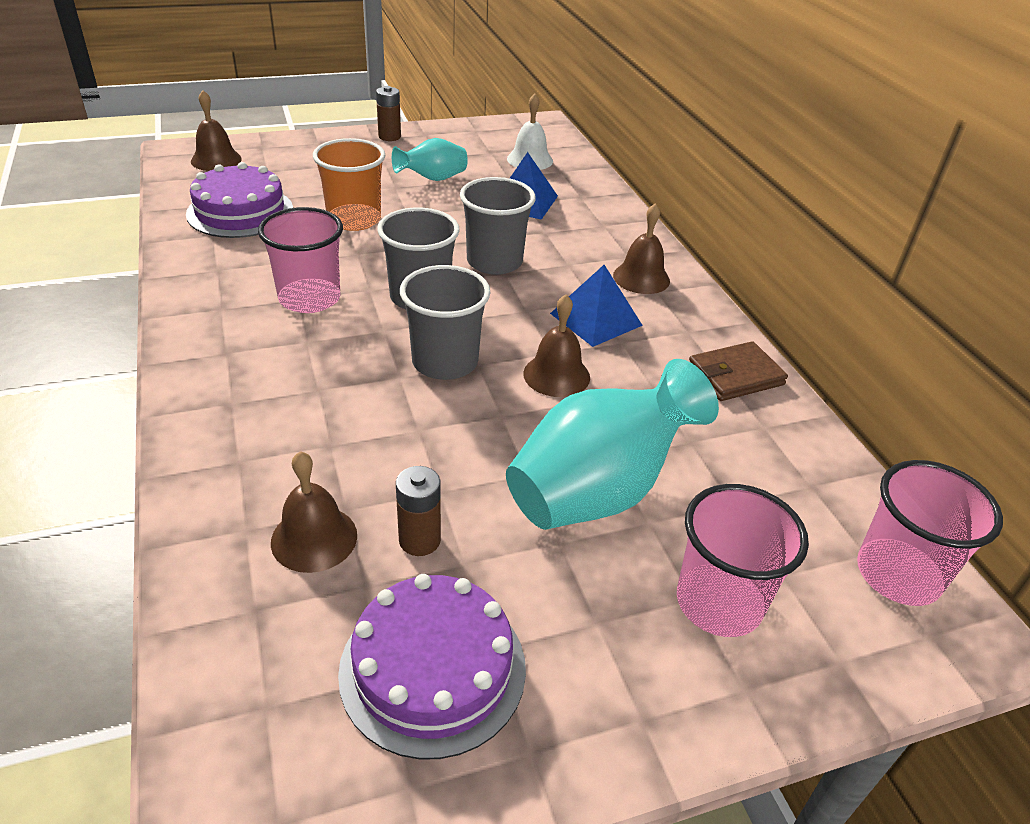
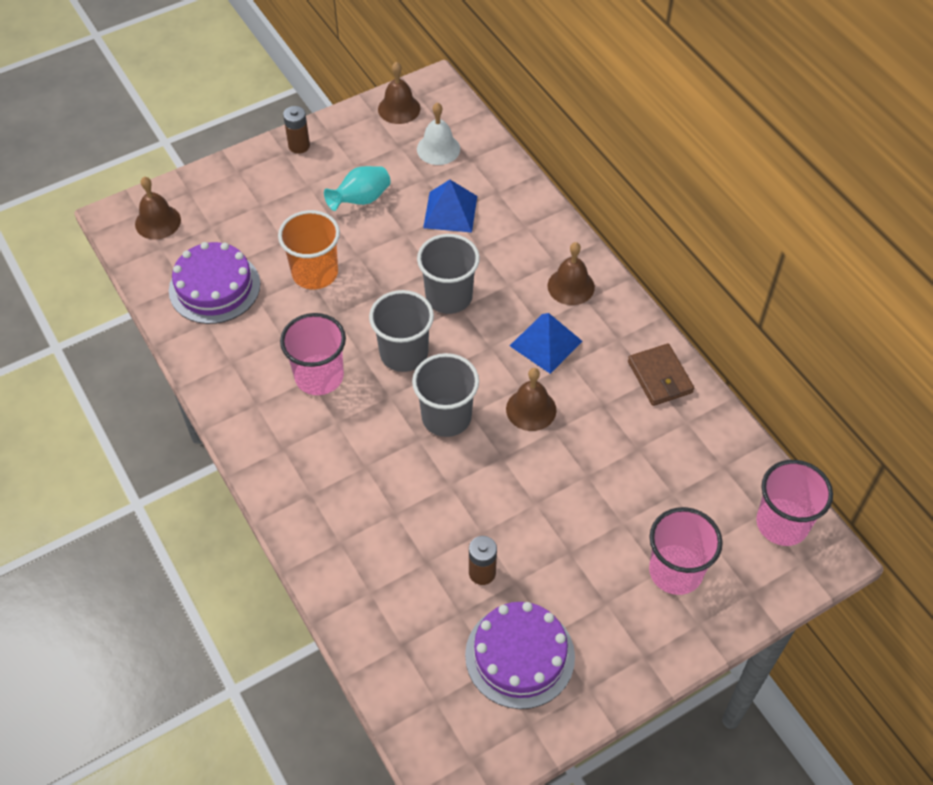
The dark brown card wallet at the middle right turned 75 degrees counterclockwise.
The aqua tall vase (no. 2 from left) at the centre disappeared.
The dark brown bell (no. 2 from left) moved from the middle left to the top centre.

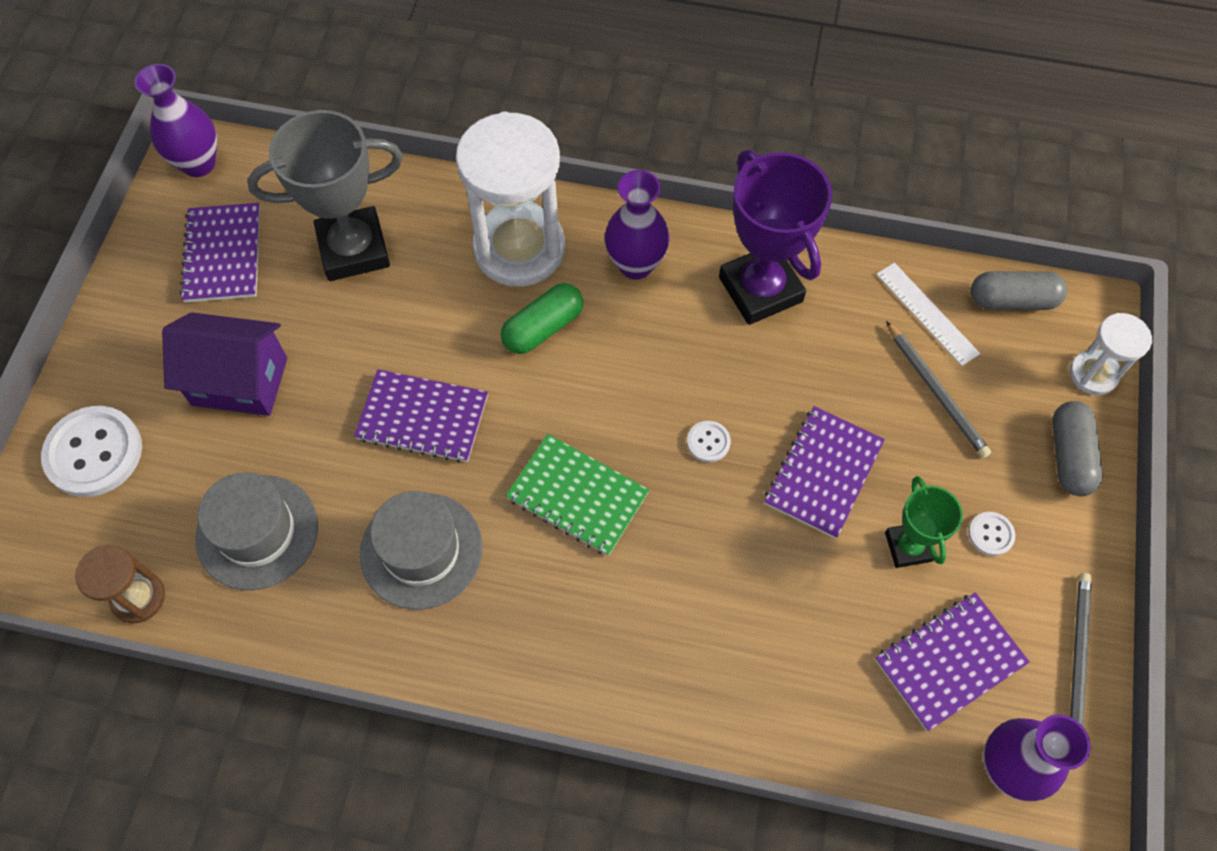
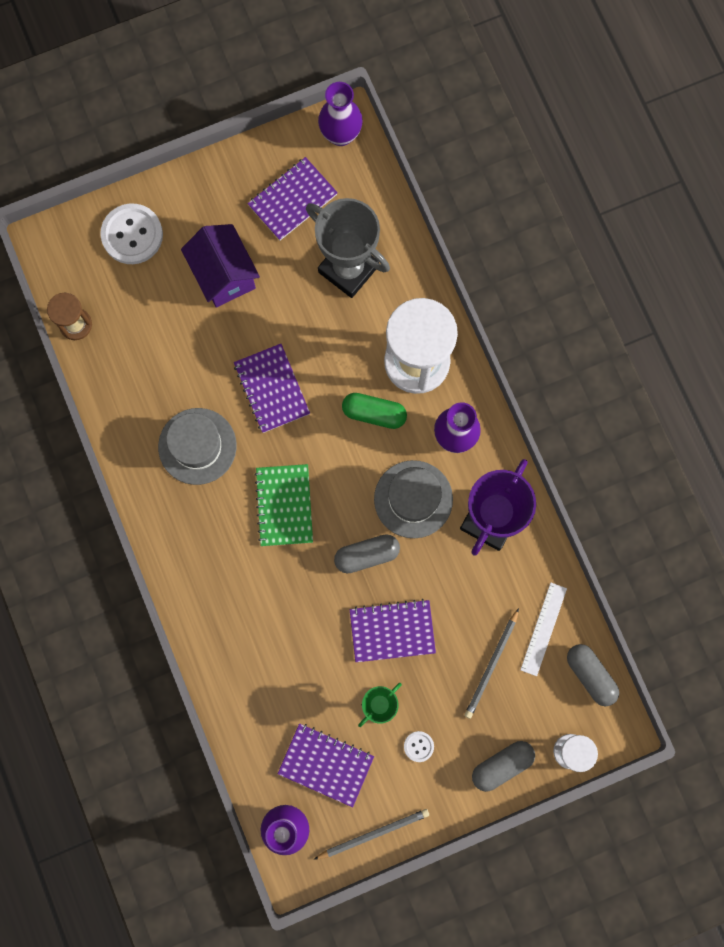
The pure white button (no. 2 from left) at the centre was replaced by the grey pill (no. 1 from left) at the centre.
The grey tall hat (no. 1 from left in the first image) moved from the middle left to the centre.

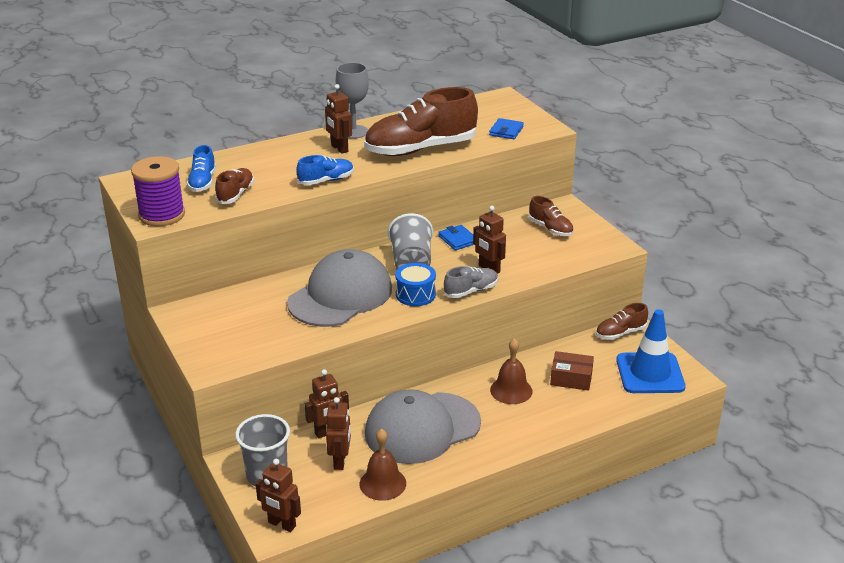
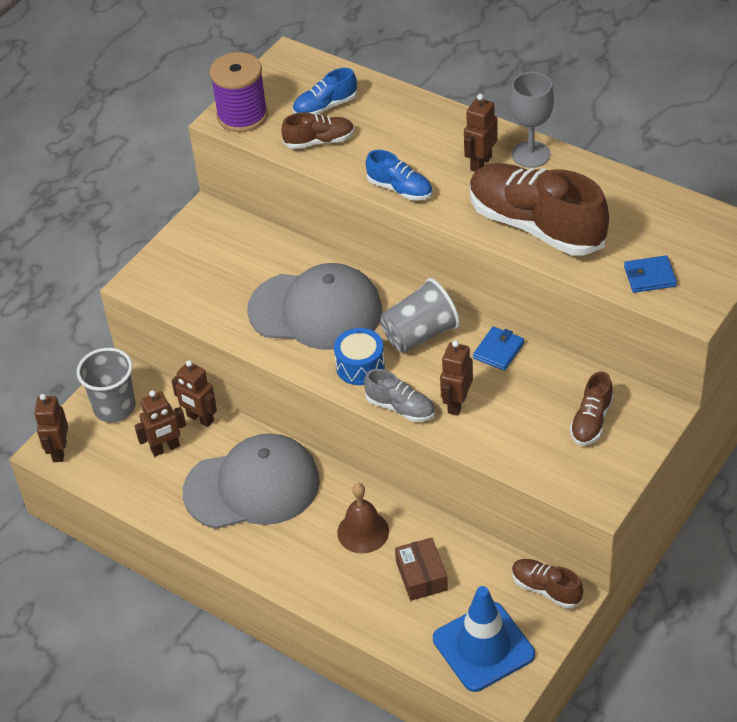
The grey baseball cap (no. 2 from left in the first image) at the bottom centre turned 135 degrees clockwise.
The dark brown bell (no. 1 from left) at the bottom centre disappeared.

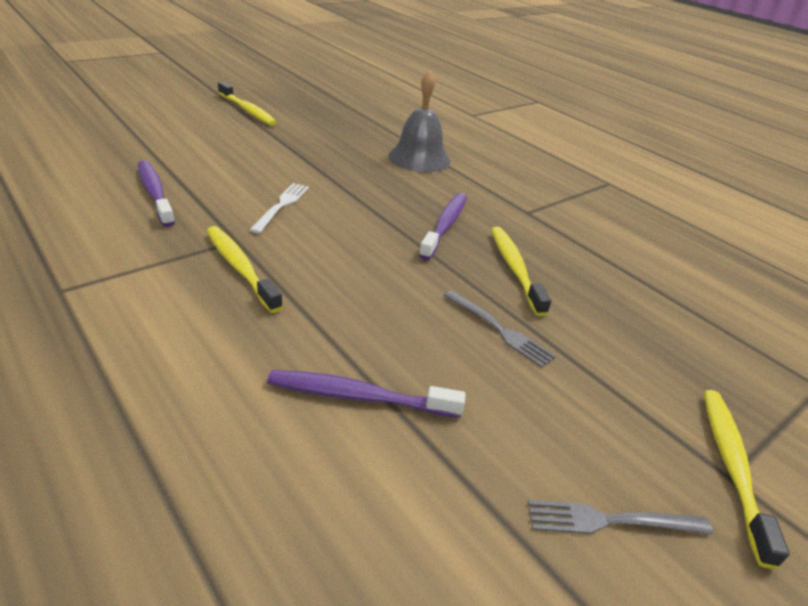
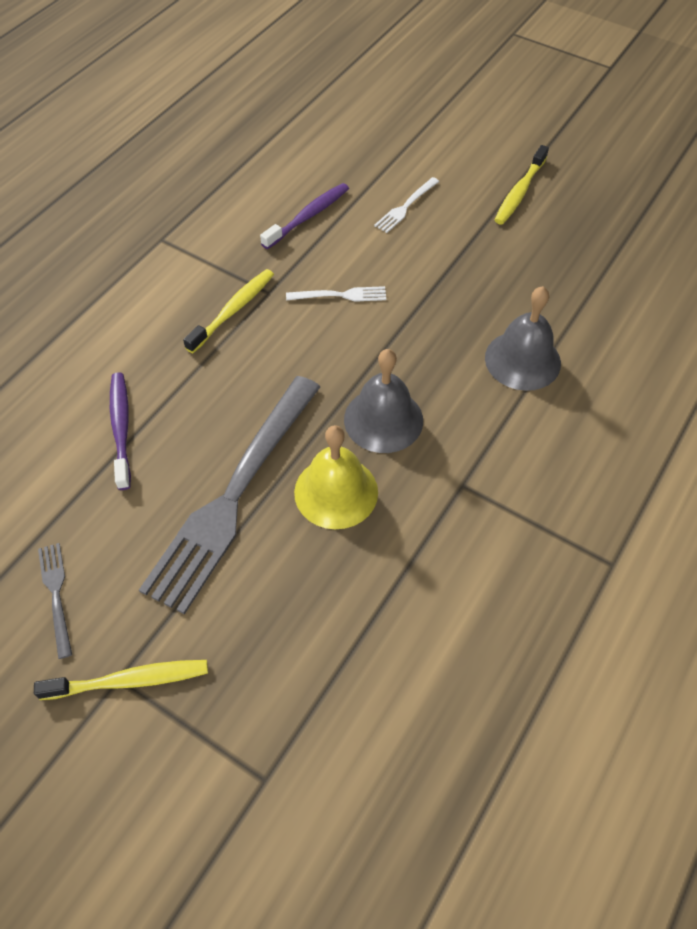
The royal purple dental brush (no. 3 from left) at the centre was replaced by the grey bell (no. 1 from left) at the centre.
The golden dental brush (no. 3 from left) at the centre was replaced by the golden bell at the centre.
The grey table fork (no. 1 from left in the first image) at the centre changed to 2.45 times the size.
The pure white table fork (no. 2 from left) at the top centre appeared.

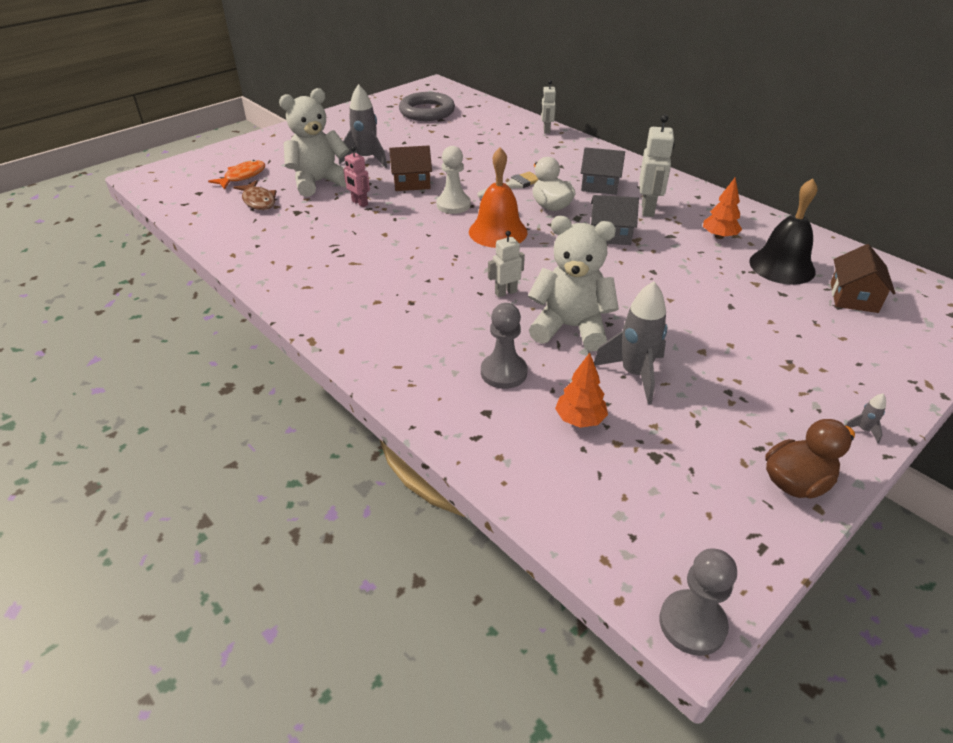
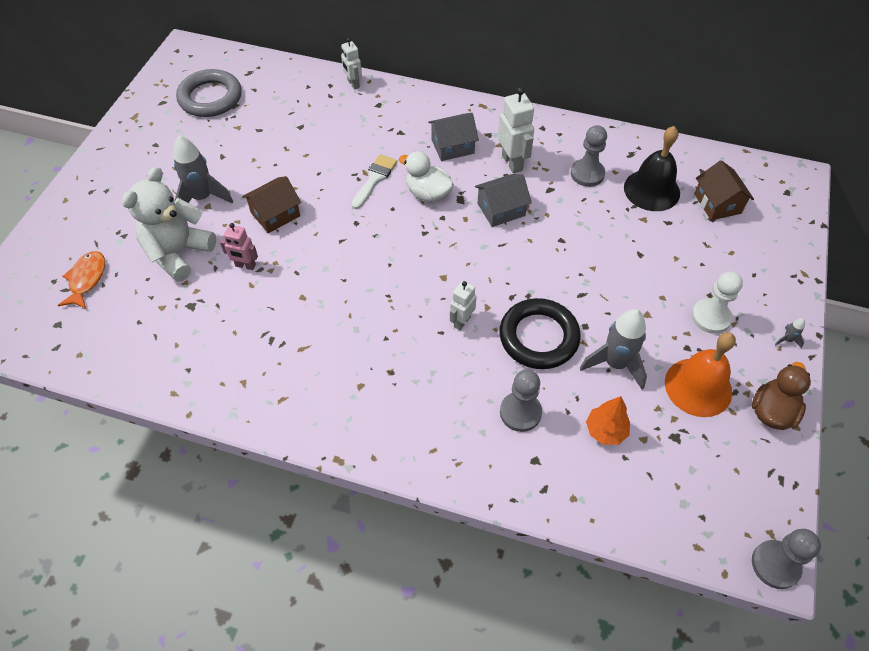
The pure white game pawn moved from the top centre to the middle right.
The orange-coloured bell moved from the top centre to the middle right.
The orange-coloured fir tree (no. 2 from left) at the top right was replaced by the grey game pawn (no. 2 from left) at the top right.
The dark brown fish figure at the top left disappeared.
The pure white teddy bear (no. 2 from left) at the centre was replaced by the ebony torus at the centre.

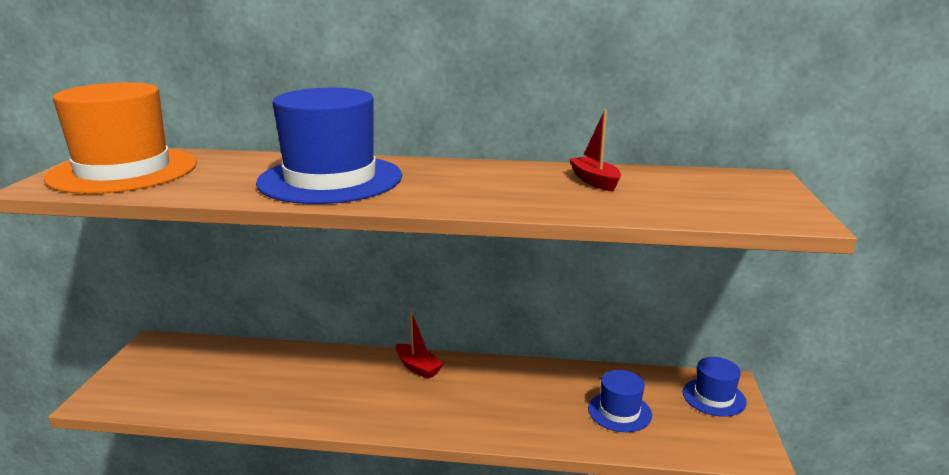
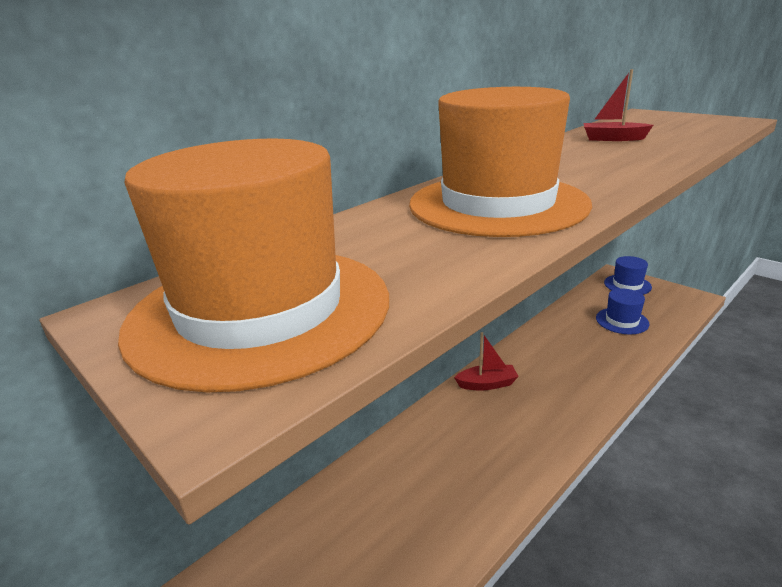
The royal blue tall hat (no. 1 from left) at the top centre became the orange-coloured tall hat (no. 2 from left) at the top centre.

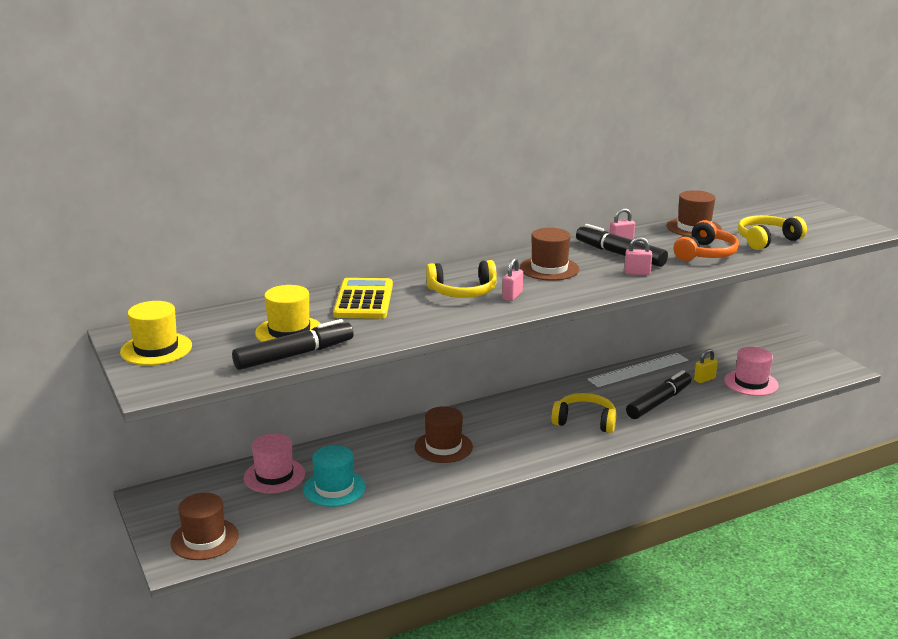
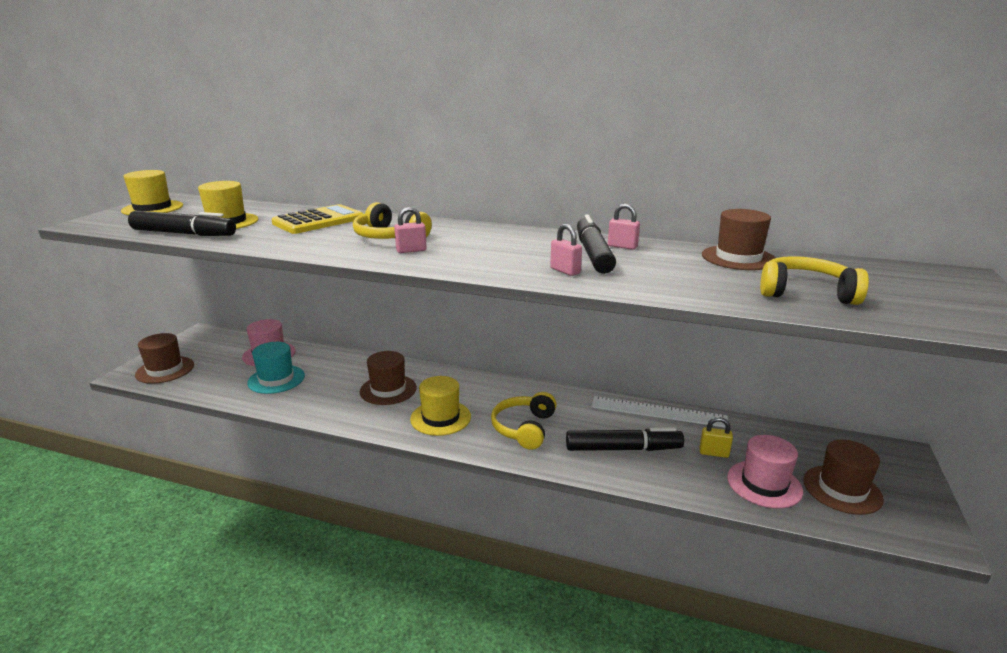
The orange-coloured over-ear headphones at the middle right disappeared.
The dark brown tall hat (no. 3 from left in the first image) moved from the centre to the bottom right.
The golden over-ear headphones (no. 2 from left) at the centre turned 135 degrees counterclockwise.
The golden tall hat (no. 3 from left) at the centre appeared.

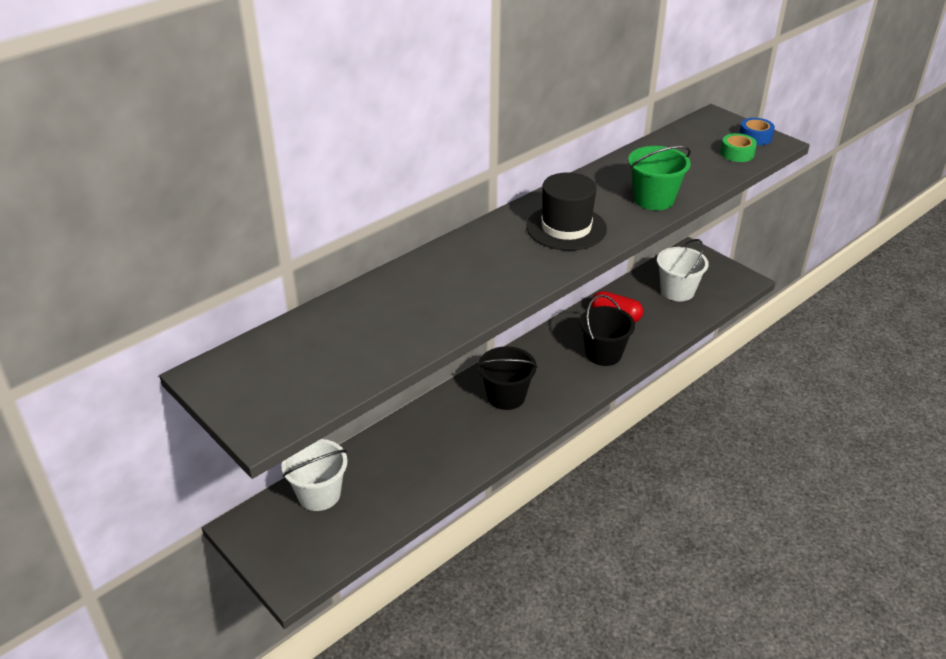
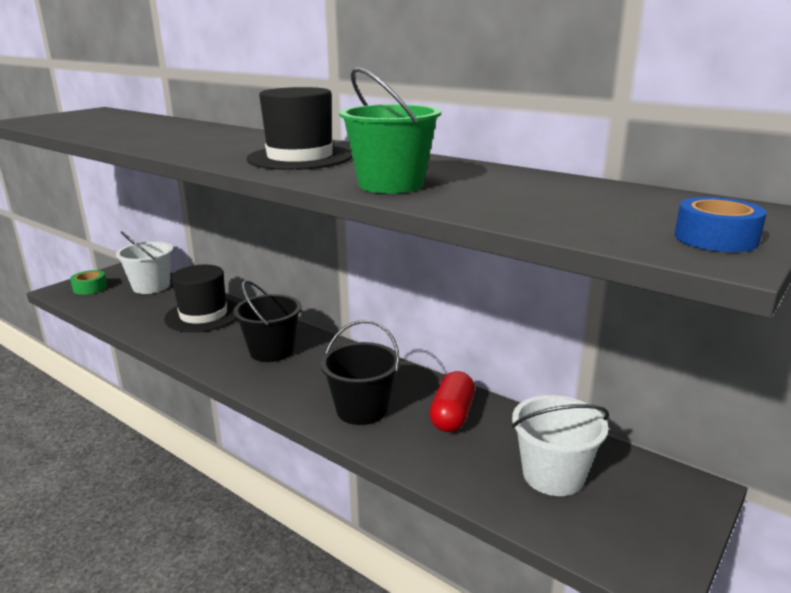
The leaf-green tape moved from the top right to the middle left.
The ebony tall hat (no. 1 from left) at the middle left appeared.

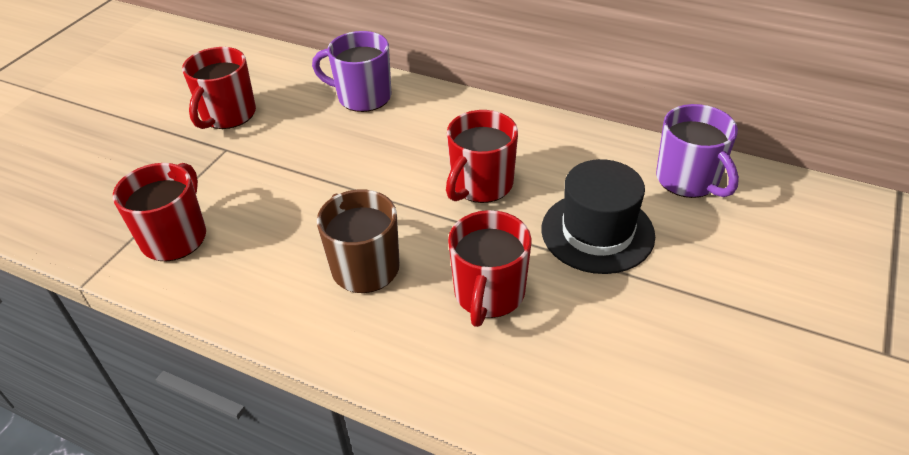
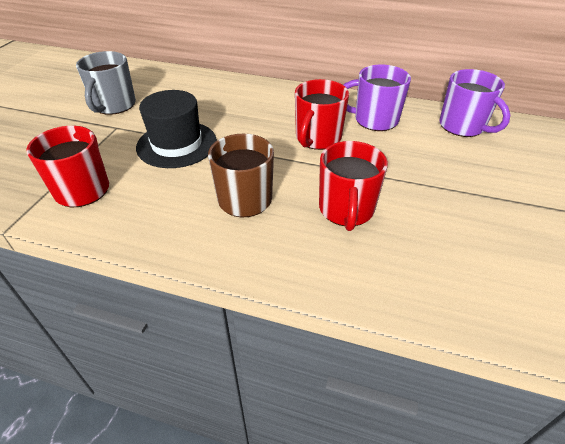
The royal purple tea mug (no. 1 from left) moved from the top centre to the top right.
The scarlet tea mug (no. 2 from left) at the top left became the grey tea mug at the top left.
The ebony tall hat moved from the centre to the top left.

